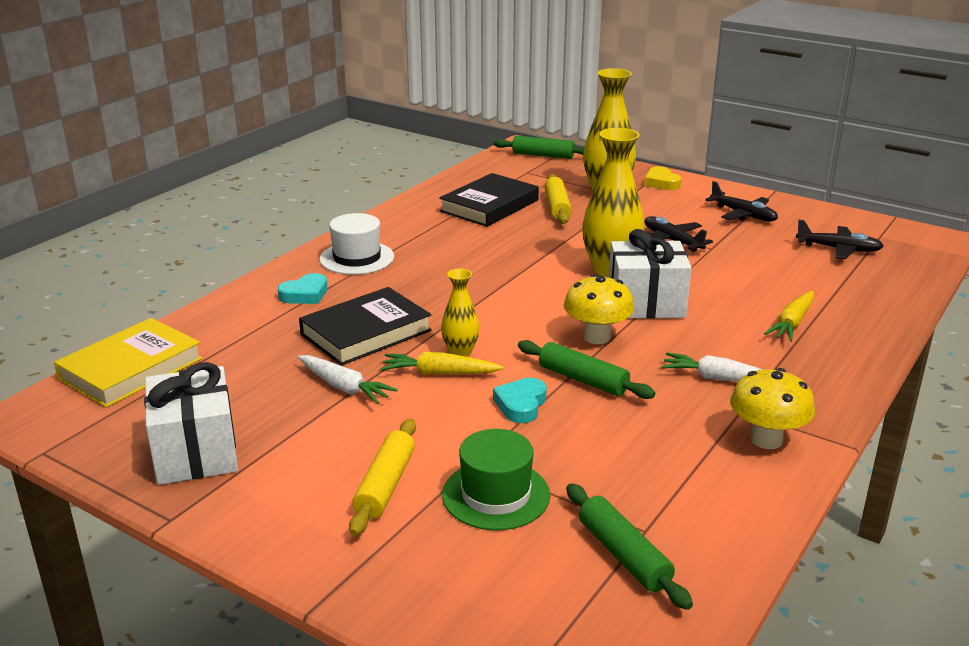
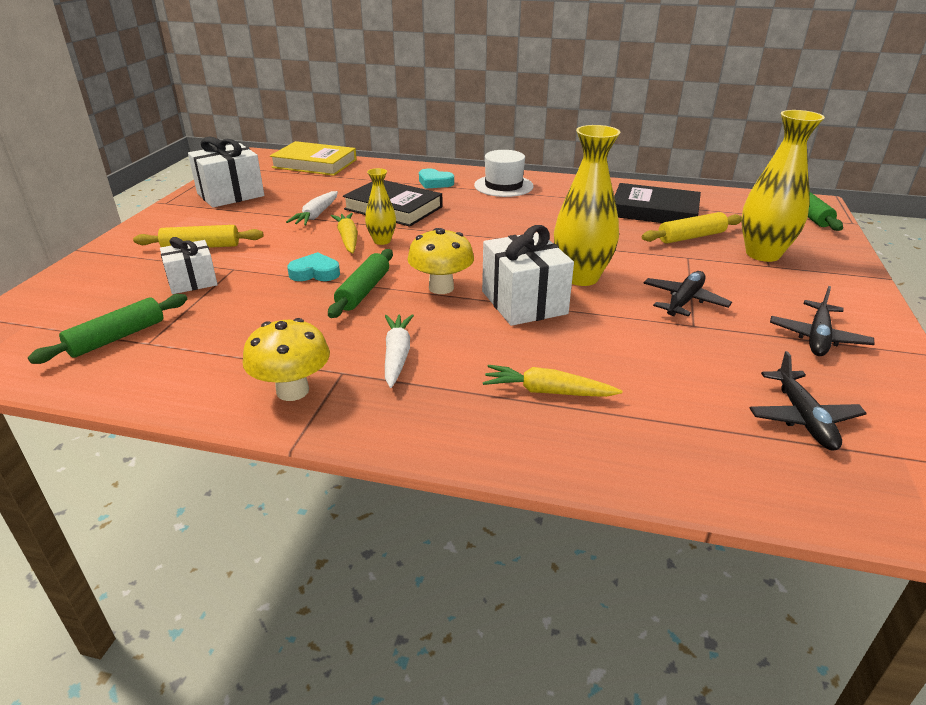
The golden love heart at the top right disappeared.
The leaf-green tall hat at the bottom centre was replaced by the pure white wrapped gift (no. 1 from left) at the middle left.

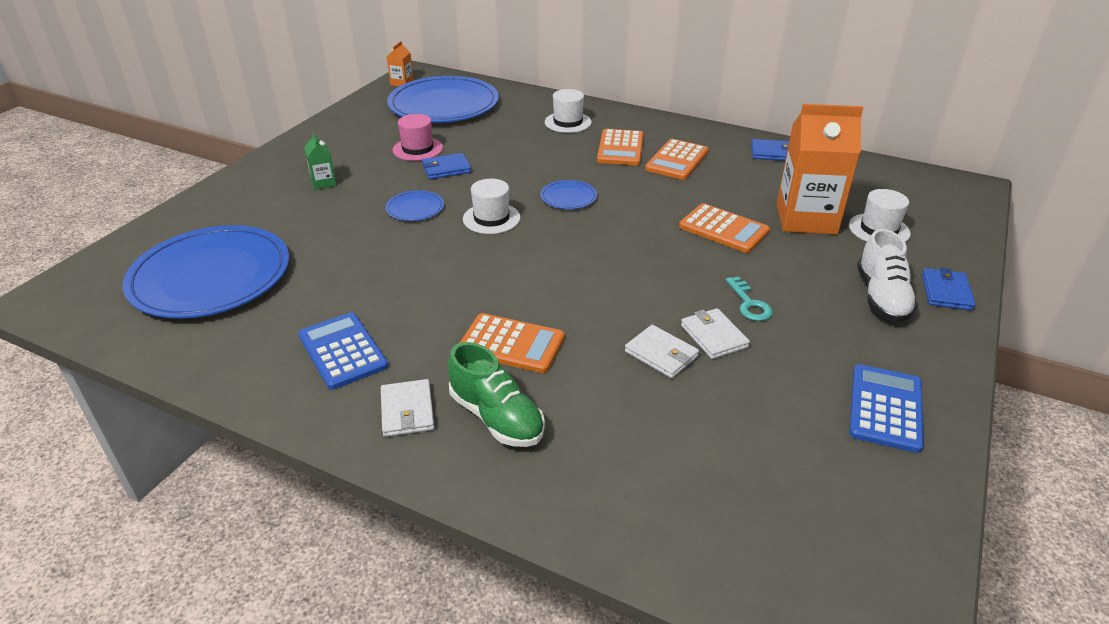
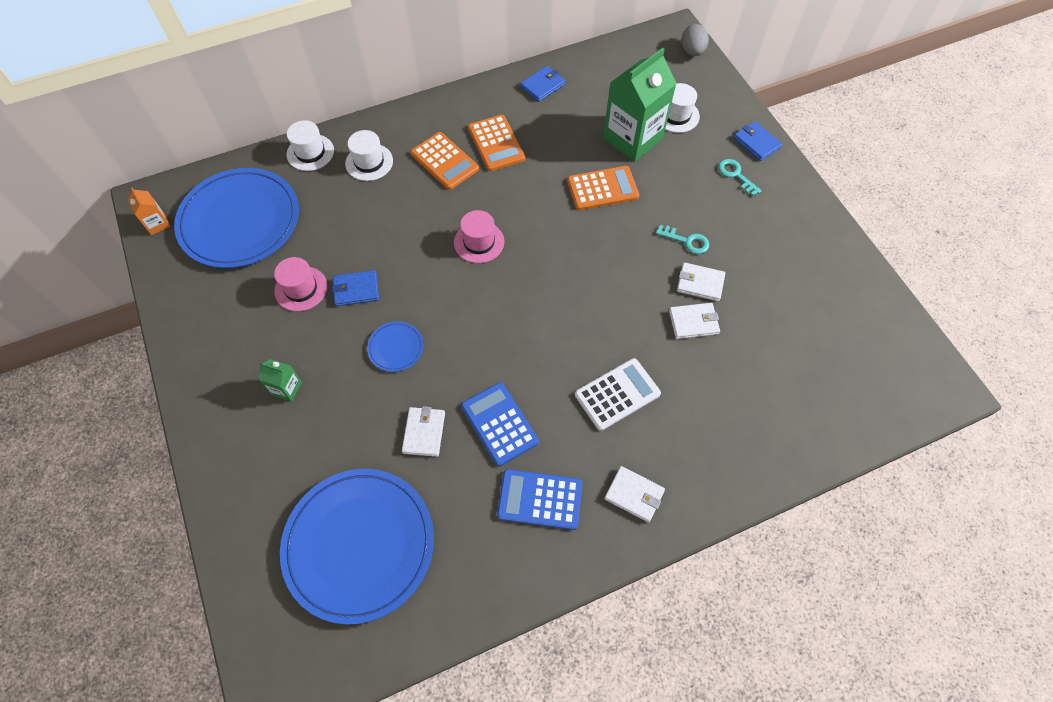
The orange-coloured milk carton (no. 2 from left) at the top right became the leaf-green milk carton (no. 2 from left) at the top centre.
The royal blue card wallet (no. 1 from left) at the top centre turned 60 degrees clockwise.
The pure white tall hat (no. 1 from left) moved from the top centre to the top left.
The royal blue dinner plate (no. 4 from left) at the top centre was replaced by the pink tall hat (no. 2 from left) at the centre.
The pure white sneaker at the middle right was replaced by the aqua key (no. 2 from left) at the top right.
The orange-coloured pocket calculator (no. 1 from left) at the centre became the pure white pocket calculator at the centre.
The leaf-green sneaker at the centre disappeared.
The royal blue pocket calculator (no. 2 from left in the first image) moved from the middle right to the centre.
The grey toy egg at the top centre appeared.
The pure white card wallet (no. 1 from left) at the centre appeared.

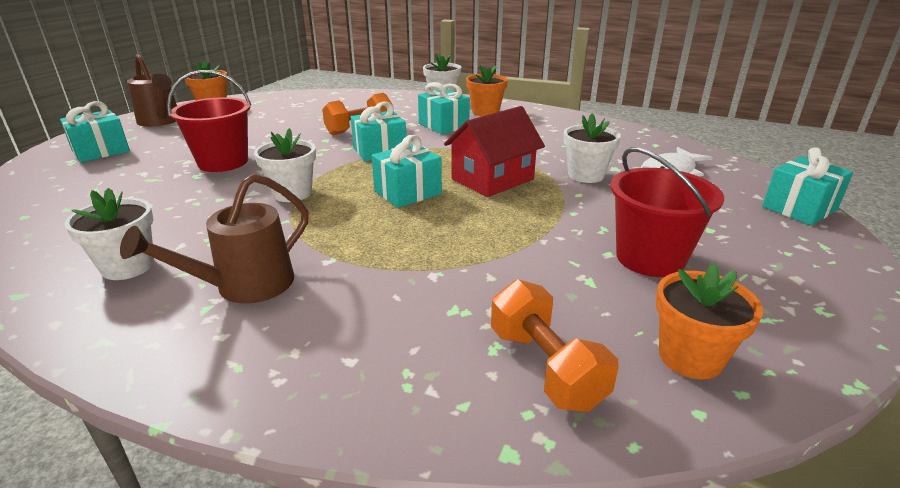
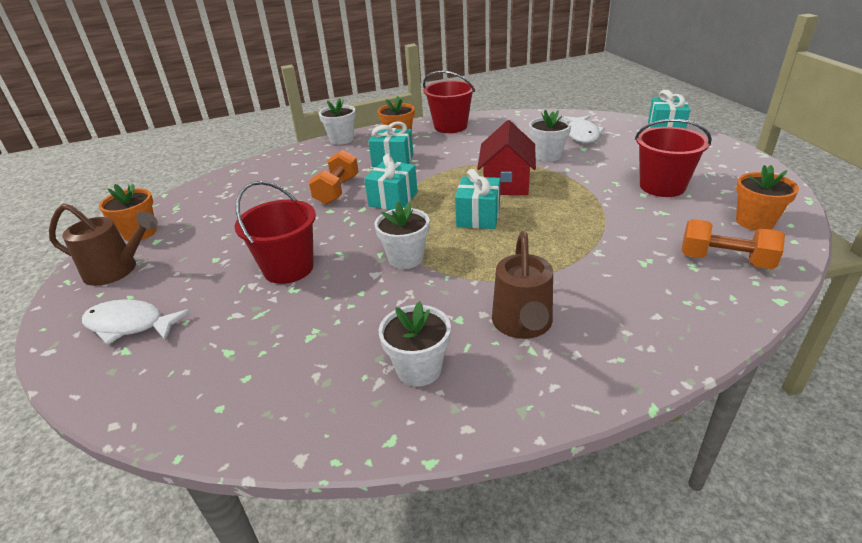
The aqua wrapped gift (no. 1 from left) at the top left was replaced by the pure white fish figure (no. 1 from left) at the middle left.
The scarlet sand bucket (no. 2 from left) at the top centre appeared.

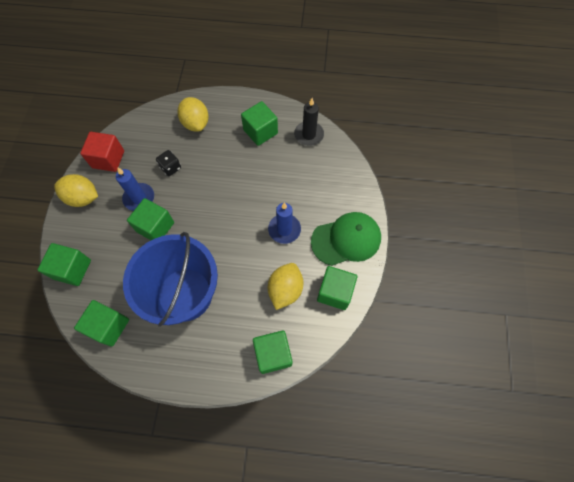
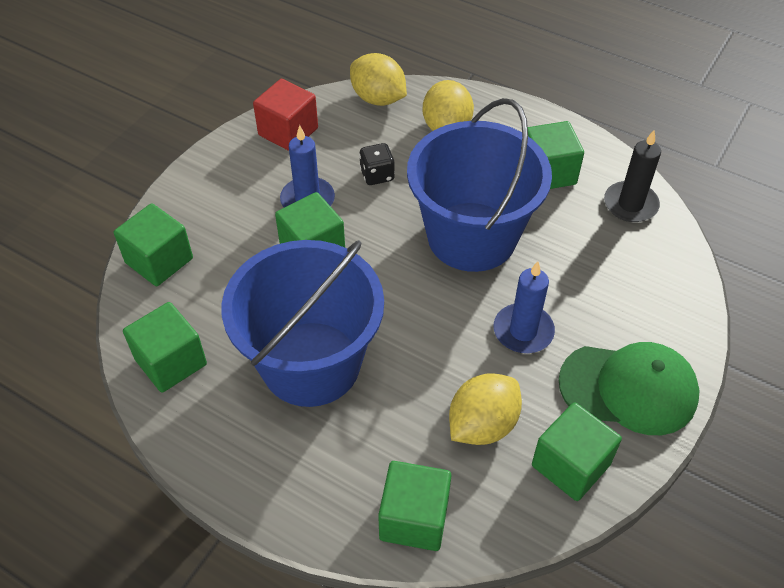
The golden lemon (no. 1 from left) moved from the middle left to the top centre.
The royal blue sand bucket (no. 2 from left) at the top centre appeared.

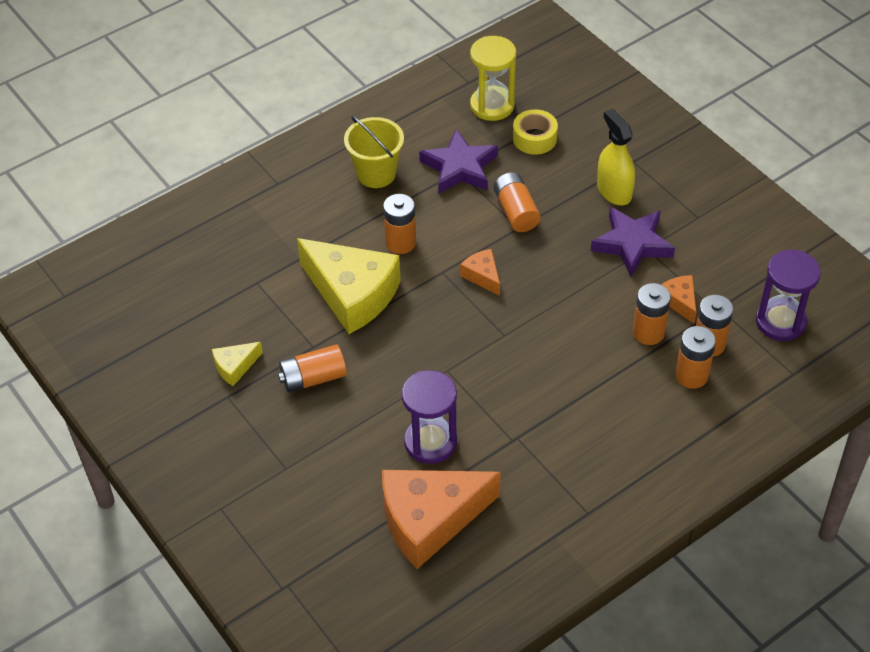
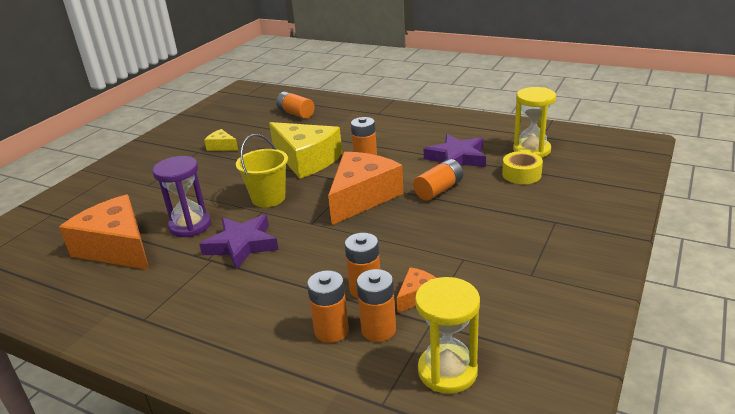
The golden spray cleaner at the top right disappeared.
The golden sand bucket moved from the top centre to the centre.
The royal purple star shape (no. 2 from left in the first image) moved from the middle right to the middle left.
The golden cheese wedge (no. 2 from left) at the centre turned 60 degrees counterclockwise.
The orange-coloured cheese wedge (no. 2 from left) at the centre changed to 2.22 times the size.
The royal purple sand timer (no. 2 from left) at the middle right became the golden sand timer (no. 1 from left) at the bottom centre.
The orange-coloured AA battery (no. 1 from left) moved from the centre to the top centre.

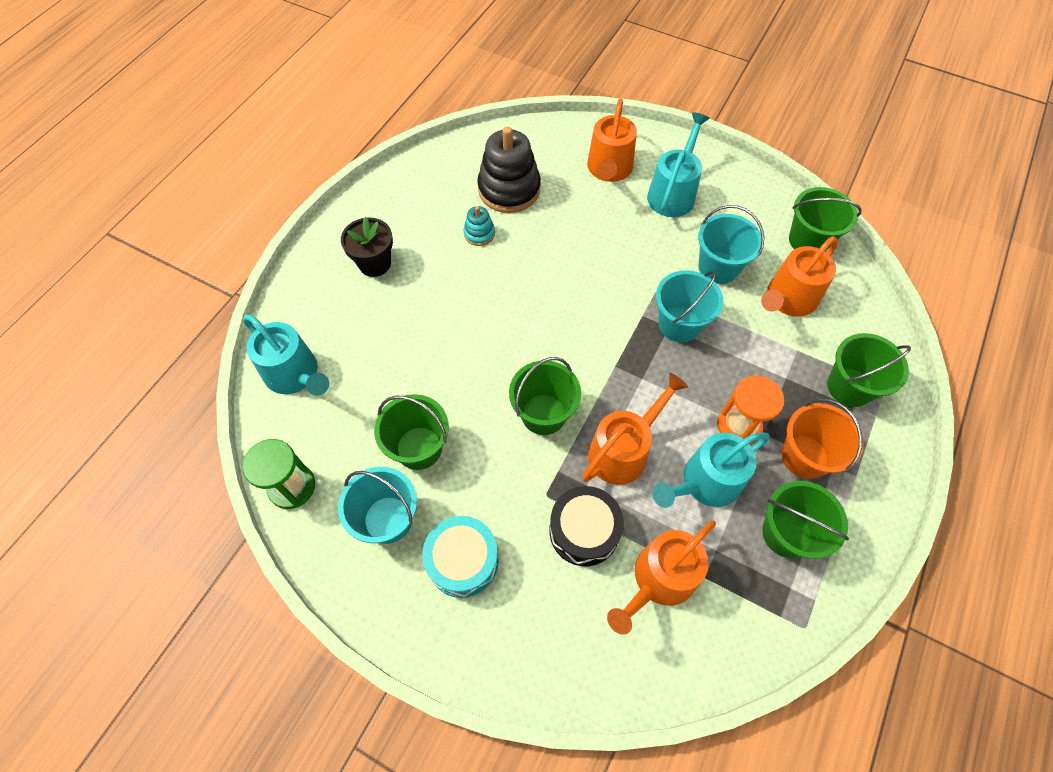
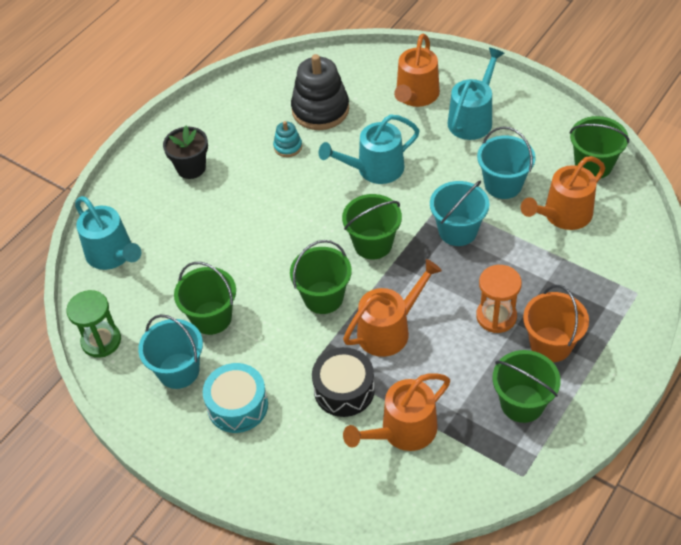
The leaf-green sand bucket (no. 5 from left in the first image) moved from the middle right to the centre.
The aqua sprinkling can (no. 3 from left in the first image) moved from the middle right to the top centre.

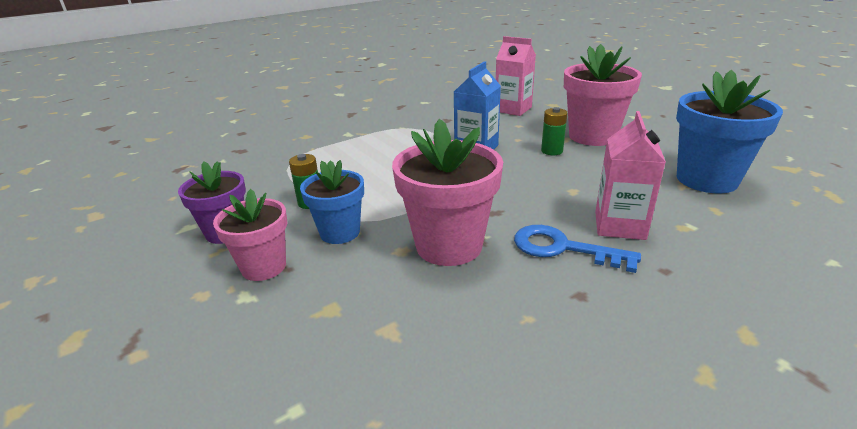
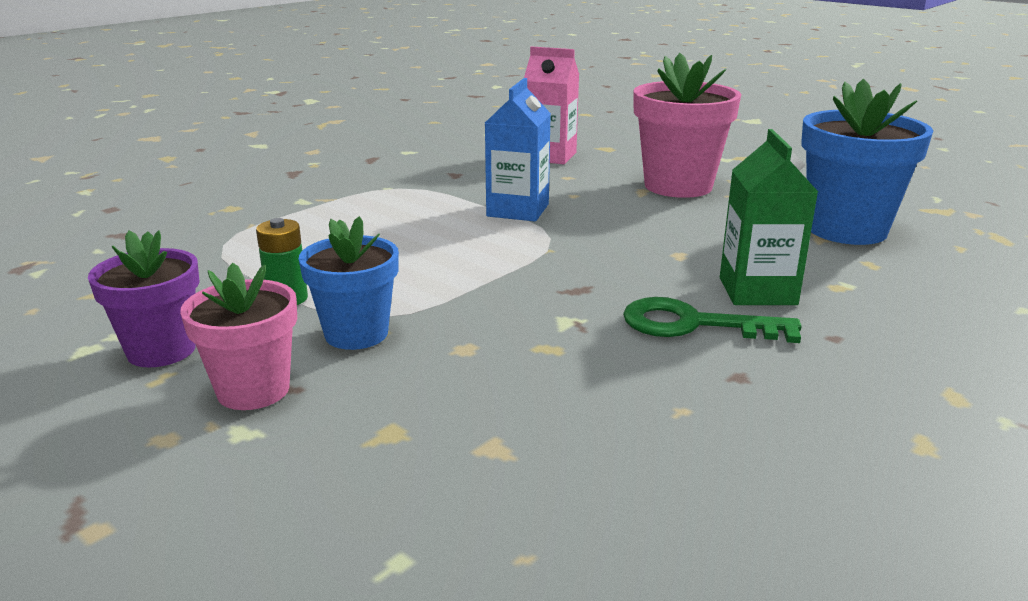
The leaf-green AA battery (no. 2 from left) at the top centre disappeared.
The pink milk carton (no. 2 from left) at the middle right became the leaf-green milk carton at the middle right.
The pink flower pot (no. 2 from left) at the centre disappeared.
The royal blue key at the middle right became the leaf-green key at the middle right.

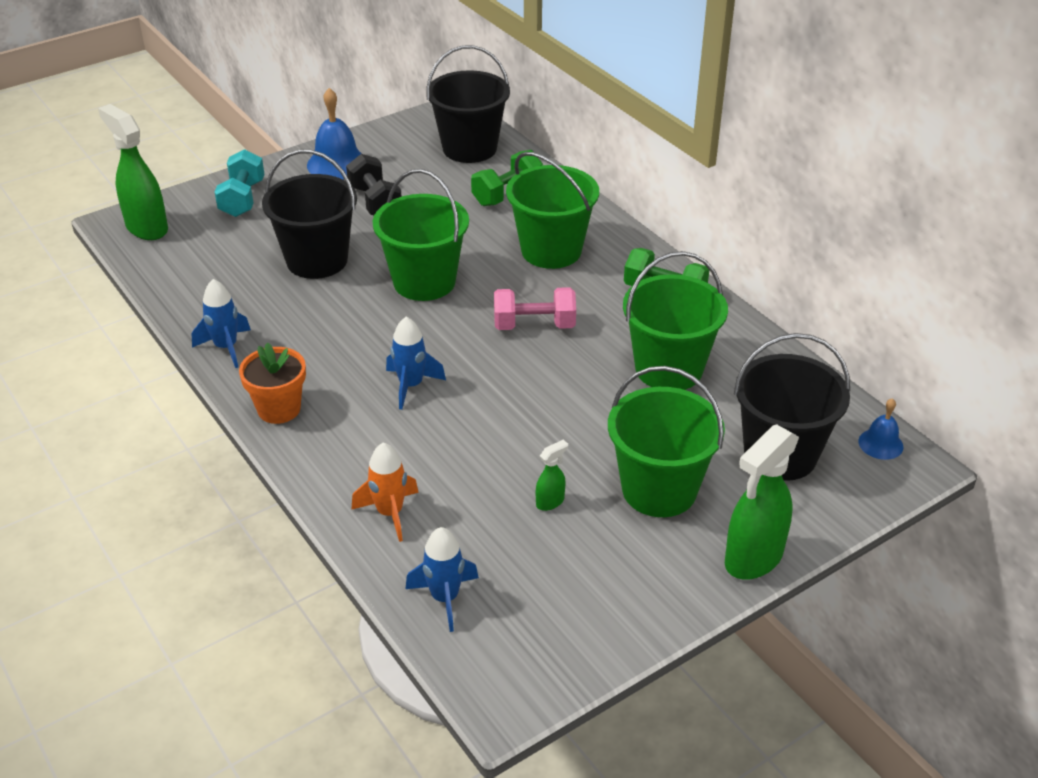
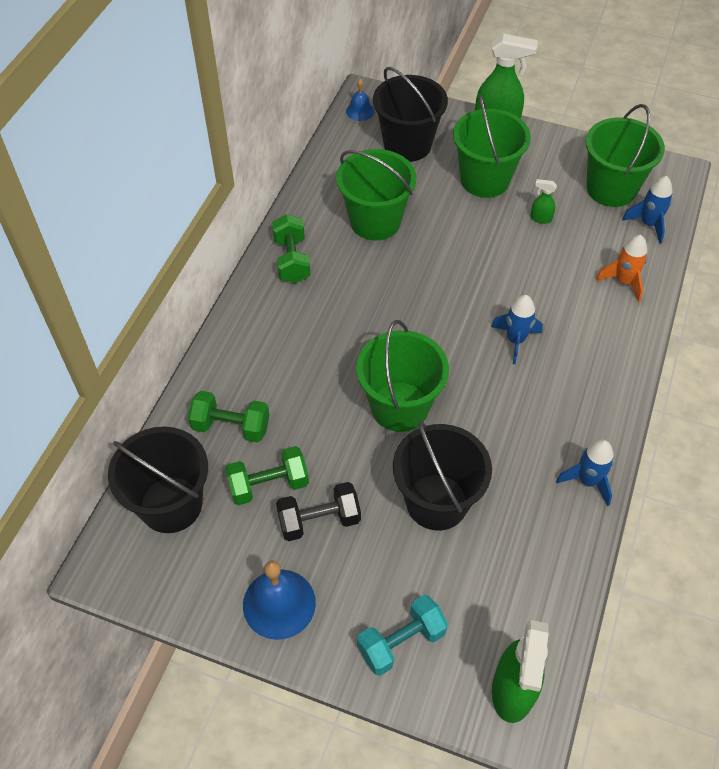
The leaf-green sand bucket (no. 2 from left in the first image) moved from the top centre to the top right.
The ebony dumbbell at the top centre turned 45 degrees clockwise.
The pink dumbbell at the centre disappeared.
The orange-coloured flower pot at the middle left disappeared.
The leaf-green dumbbell (no. 2 from left) at the centre appeared.

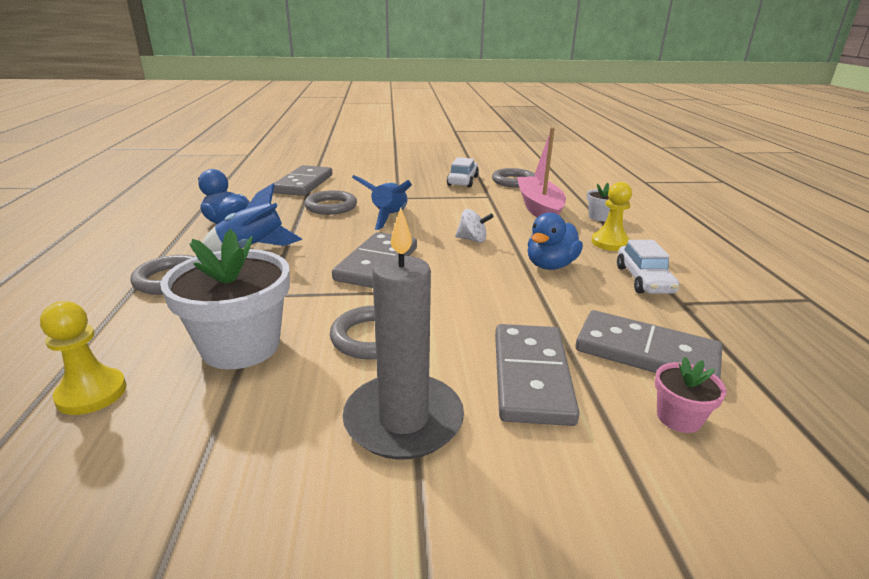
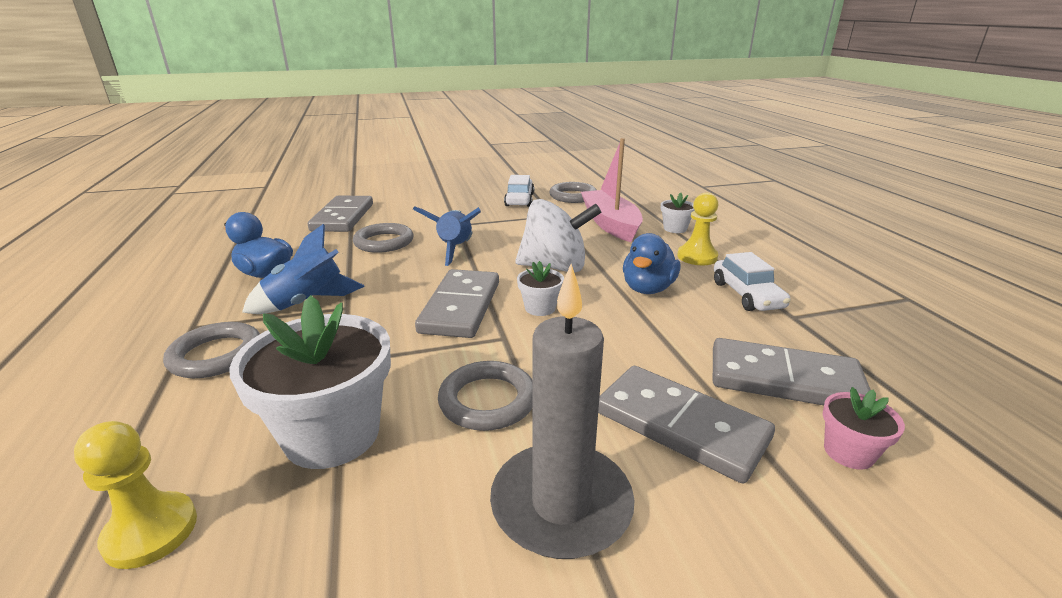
The pure white whirligig at the centre changed to 2.03 times the size.
The grey domino piece (no. 3 from left) at the centre turned 45 degrees counterclockwise.
The pure white flower pot (no. 2 from left) at the centre appeared.

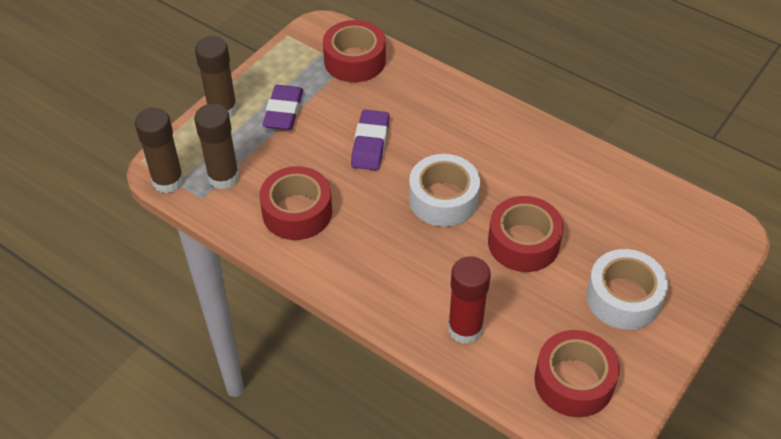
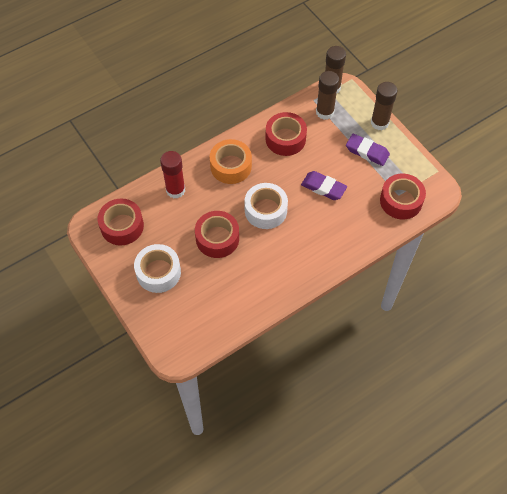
The orange-coloured tape at the top centre appeared.

